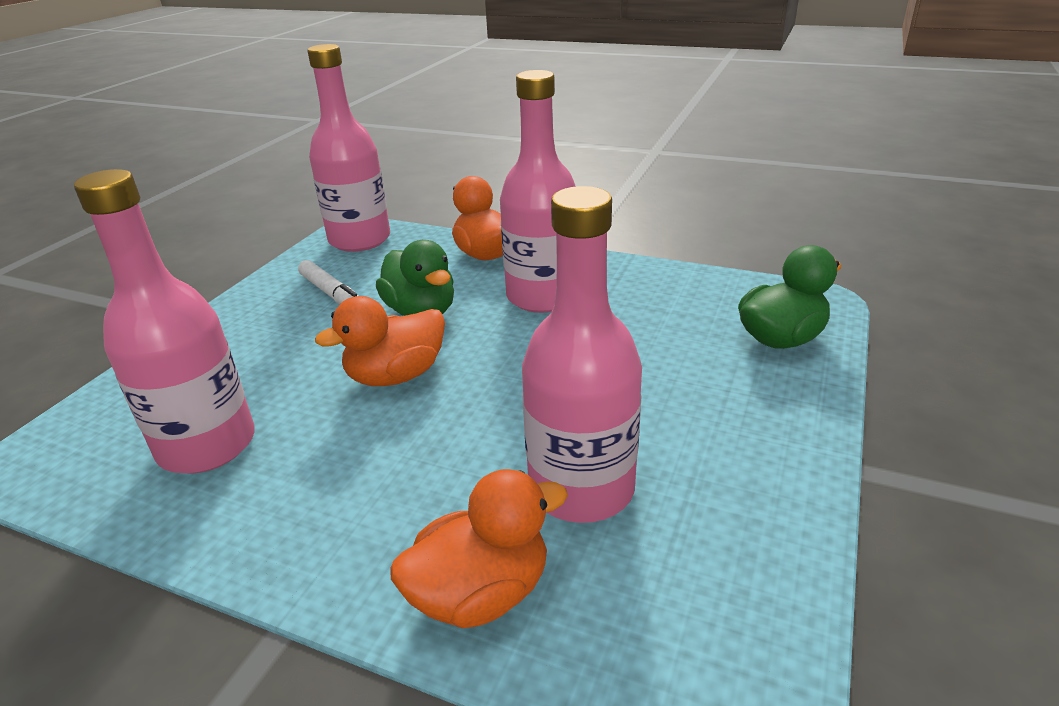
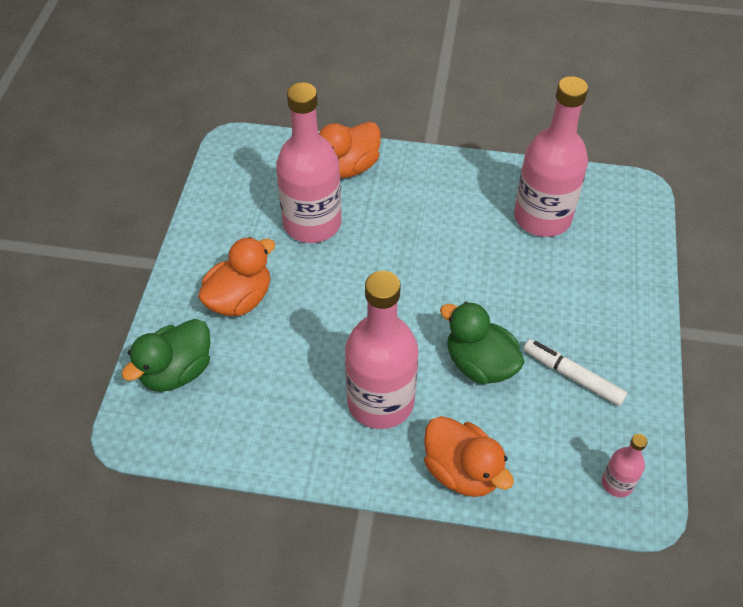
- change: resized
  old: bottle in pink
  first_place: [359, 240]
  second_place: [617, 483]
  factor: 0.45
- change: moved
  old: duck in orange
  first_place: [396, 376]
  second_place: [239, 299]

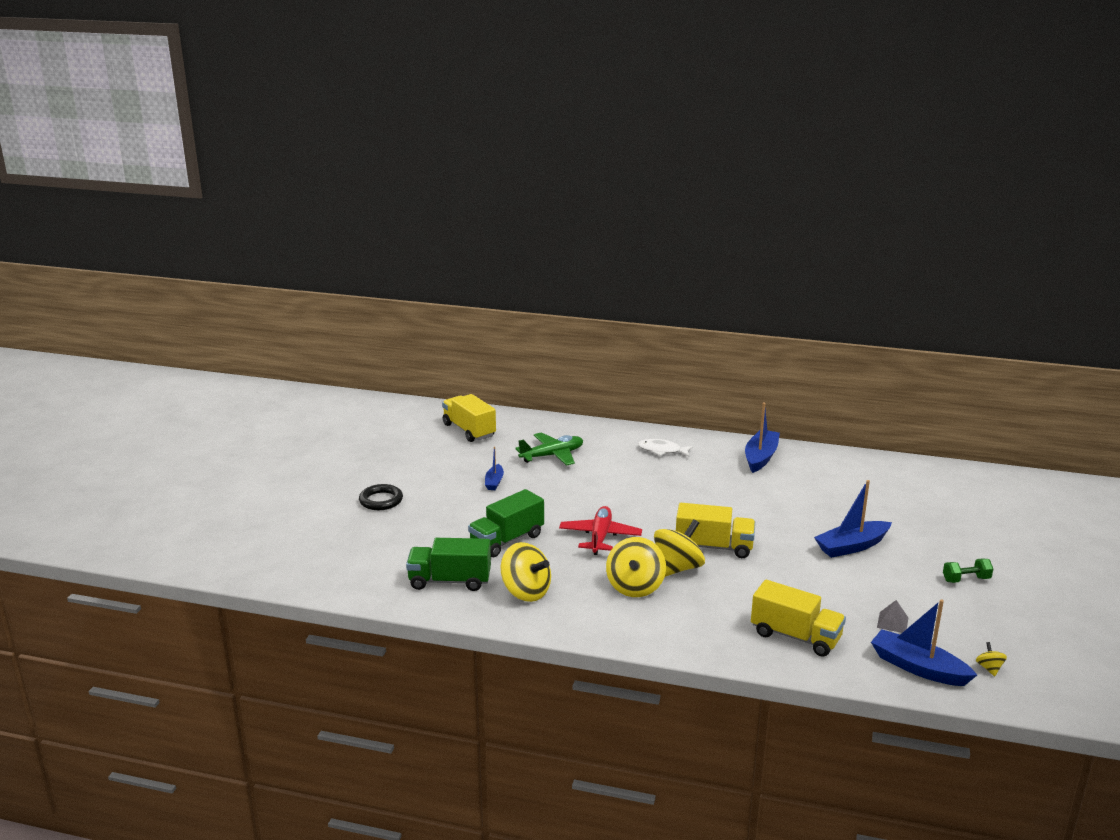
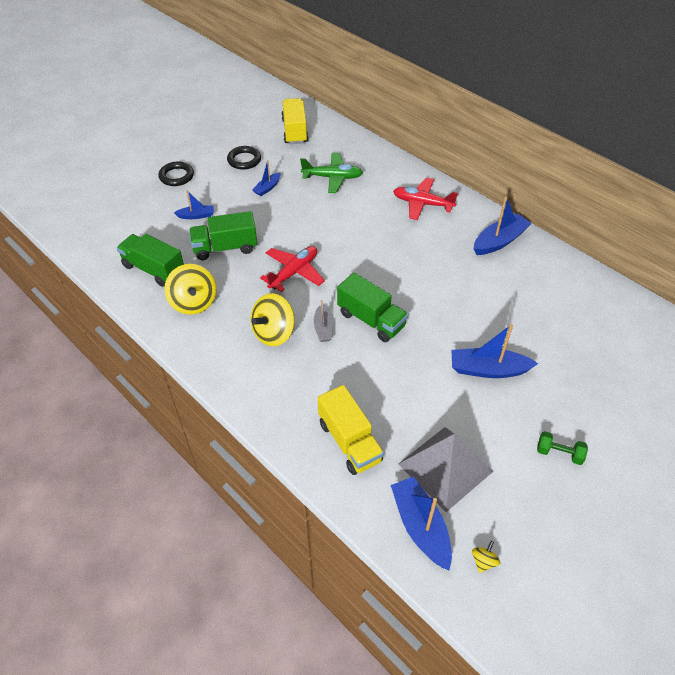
- change: replaced
  old: fish in white
  new: plane in red
  first_place: [662, 451]
  second_place: [422, 204]
- change: replaced
  old: spinning top in yellow
  new: boat in grey
  first_place: [677, 568]
  second_place: [322, 329]
- change: recoloured
  old: truck in yellow
  new: truck in green
  first_place: [714, 547]
  second_place: [371, 320]
- change: resized
  old: pyramid in grey
  first_place: [892, 622]
  second_place: [445, 467]
  factor: 2.49
- change: added
  new: boat in blue
  second_place: [196, 216]
- change: added
  new: ring in black
  second_place: [244, 160]

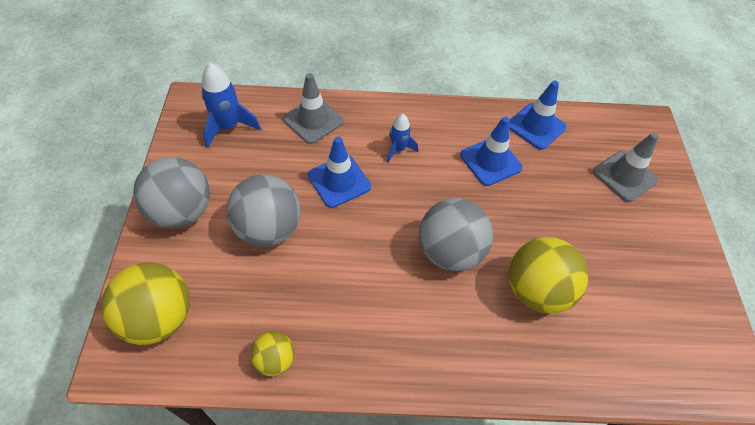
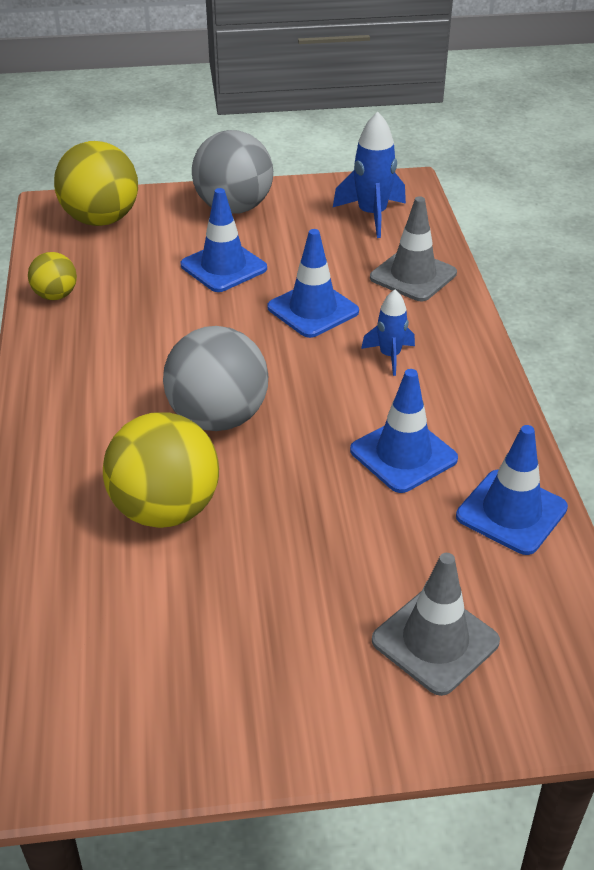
- change: replaced
  old: ball in grey
  new: traffic cone in blue
  first_place: [268, 229]
  second_place: [223, 267]

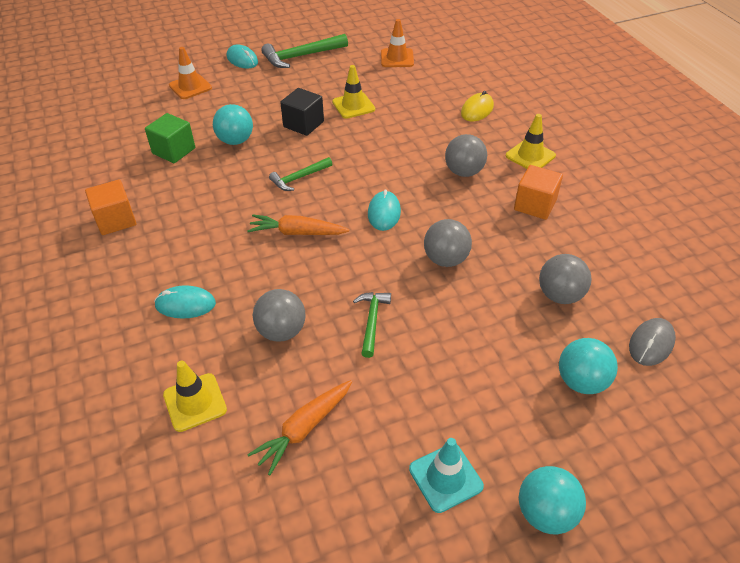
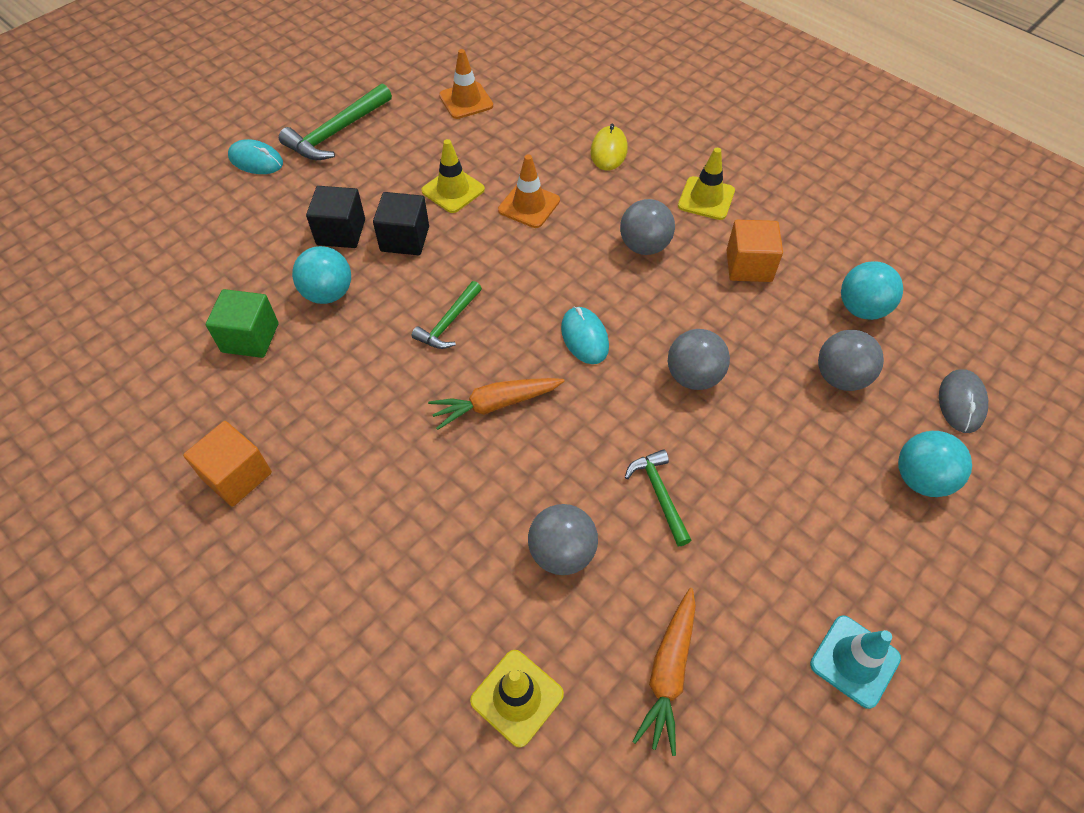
- change: removed
  old: mouse in turquoise
  first_place: [185, 304]
- change: moved
  old: traffic cone in orange
  first_place: [190, 87]
  second_place: [529, 205]
- change: moved
  old: ball in turquoise
  first_place: [546, 513]
  second_place: [861, 309]
- change: added
  new: cube in black
  second_place: [341, 232]

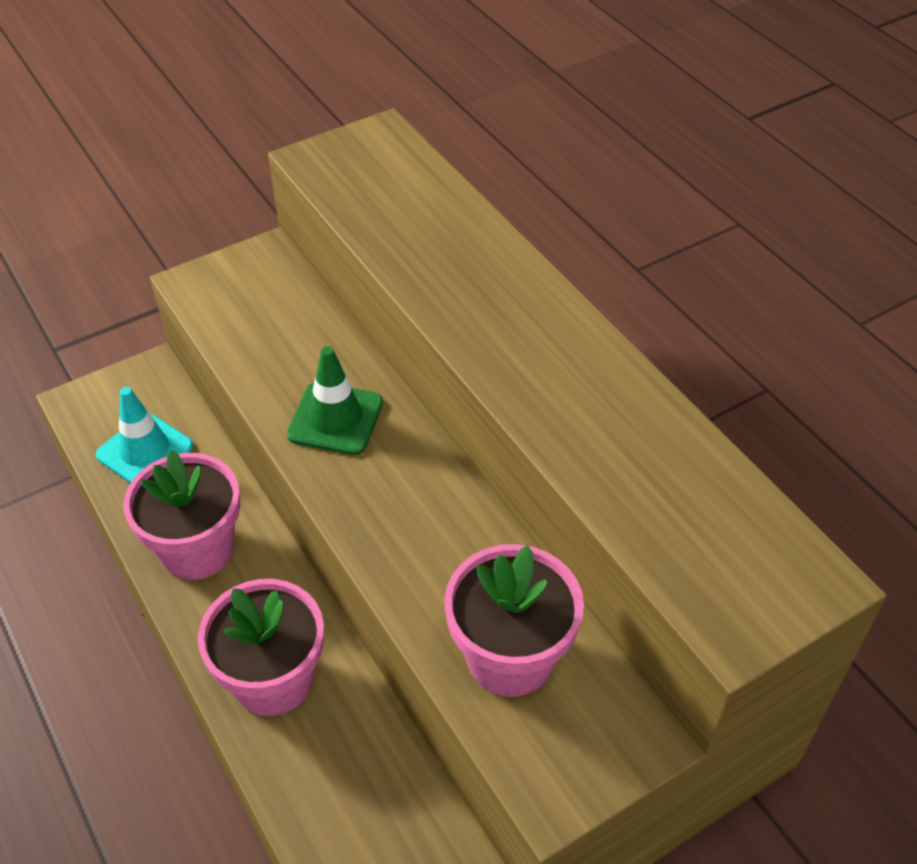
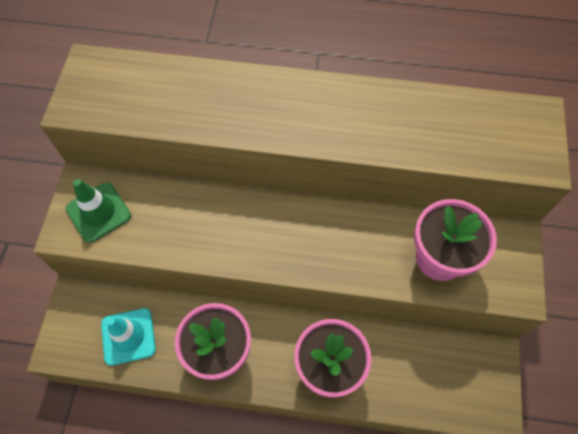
- change: moved
  old: traffic cone in green
  first_place: [335, 419]
  second_place: [98, 212]

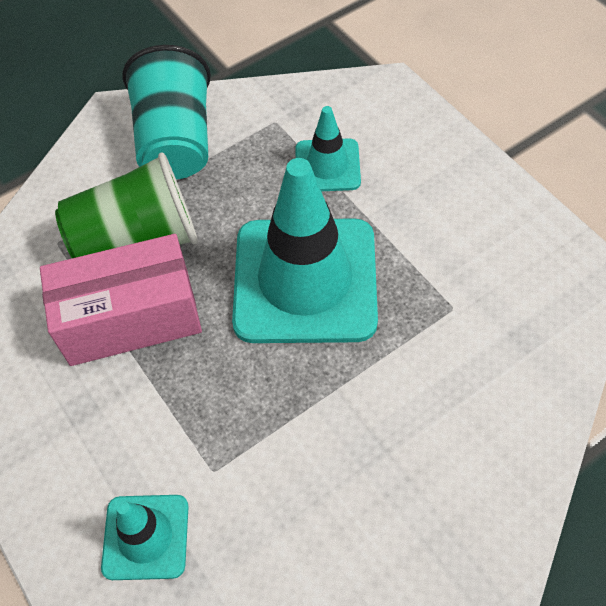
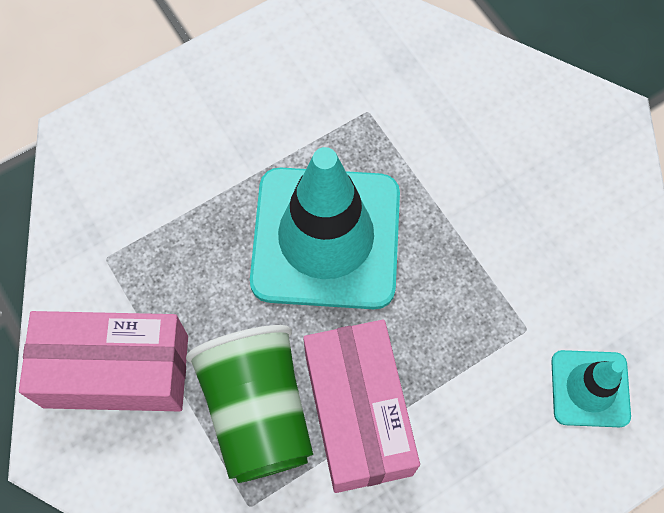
- change: replaced
  old: cup in turquoise
  new: box in pink
  first_place: [176, 141]
  second_place: [116, 371]
- change: removed
  old: traffic cone in turquoise
  first_place: [327, 166]

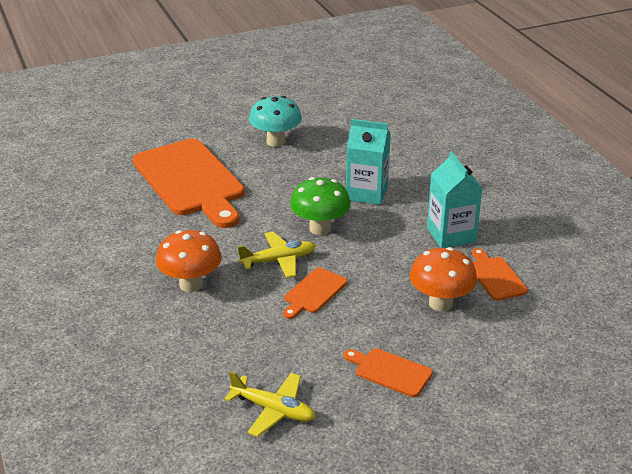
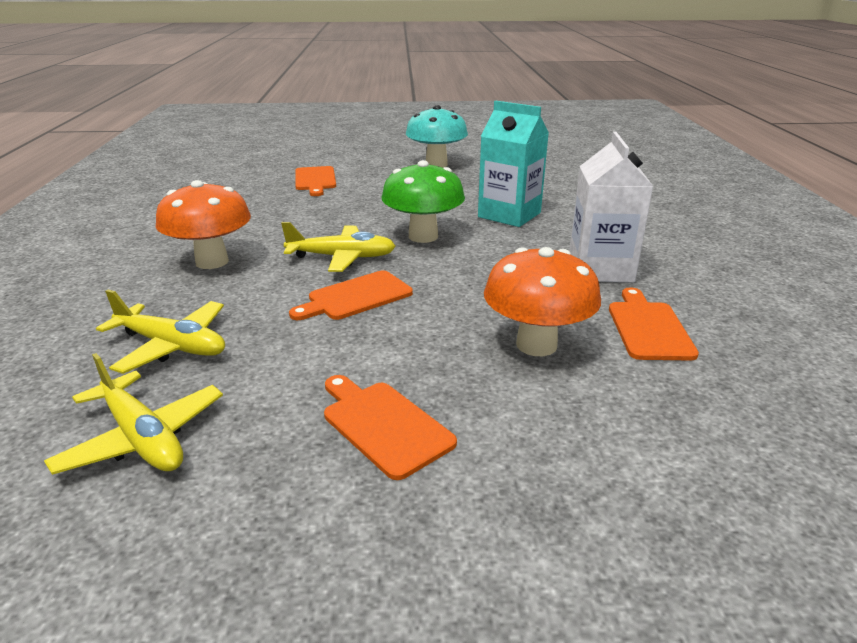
- change: resized
  old: cutting board in orange
  first_place: [190, 180]
  second_place: [315, 180]
  factor: 0.44
- change: recoloured
  old: carton in turquoise
  new: carton in white
  first_place: [451, 235]
  second_place: [600, 269]
- change: added
  new: plane in yellow
  second_place: [172, 346]

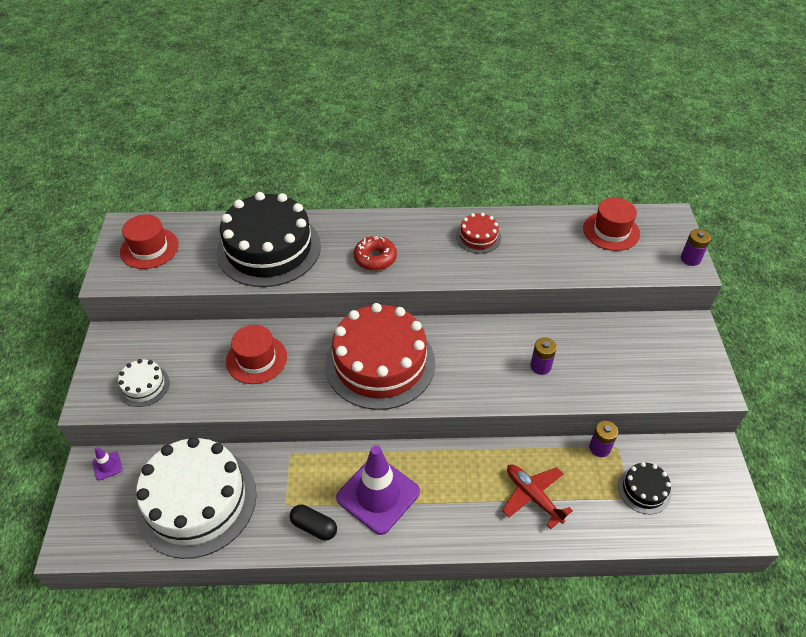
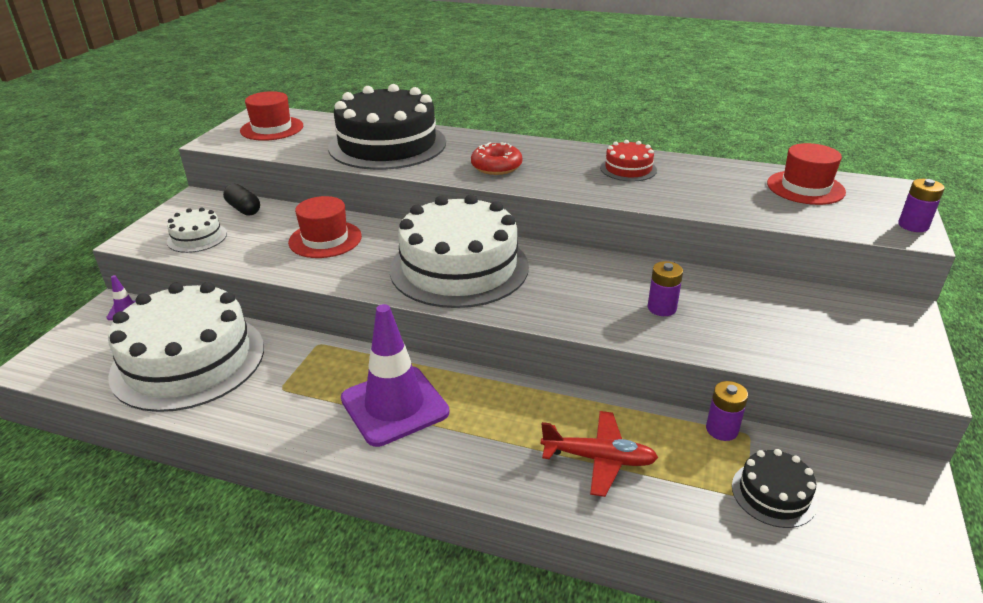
- change: moved
  old: capsule in black
  first_place: [314, 527]
  second_place: [243, 209]
- change: recoloured
  old: cake in red
  new: cake in white
  first_place: [380, 363]
  second_place: [459, 267]
- change: turned
  old: plane in red
  first_place: [533, 496]
  second_place: [599, 459]
  degrees: 120

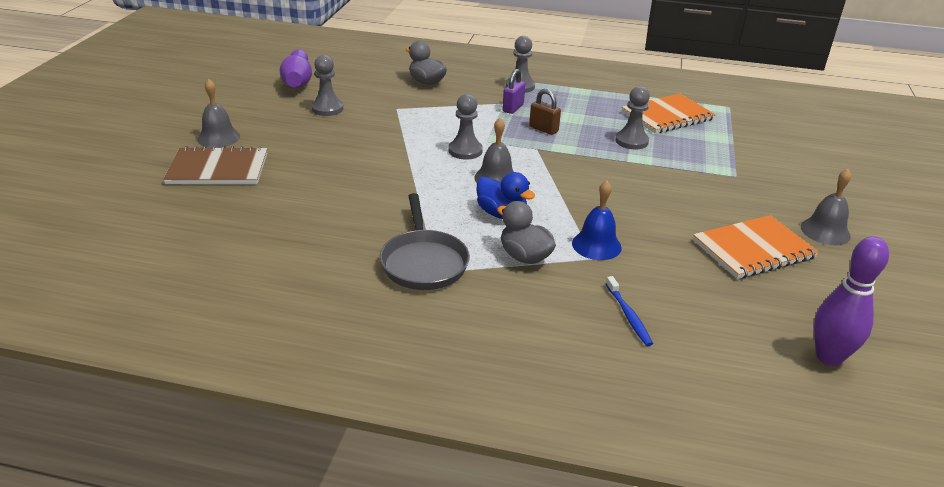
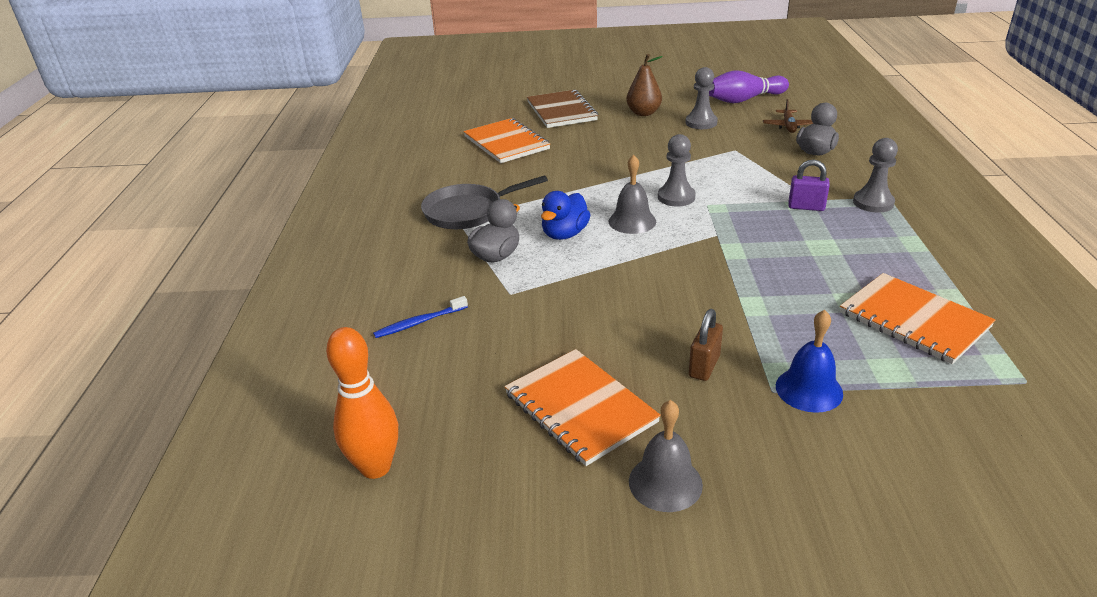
- change: removed
  old: bell in grey
  first_place: [218, 137]
- change: moved
  old: padlock in brown
  first_place: [543, 129]
  second_place: [704, 366]
- change: moved
  old: bell in blue
  first_place: [596, 245]
  second_place: [809, 389]
- change: removed
  old: pawn in grey
  first_place: [631, 141]
- change: recoloured
  old: bowling pin in purple
  new: bowling pin in orange
  first_place: [829, 357]
  second_place: [376, 467]
- change: added
  new: notebook in orange
  second_place: [506, 143]
- change: added
  new: pear in brown
  second_place: [643, 113]
- change: added
  new: plane in brown
  second_place: [788, 126]

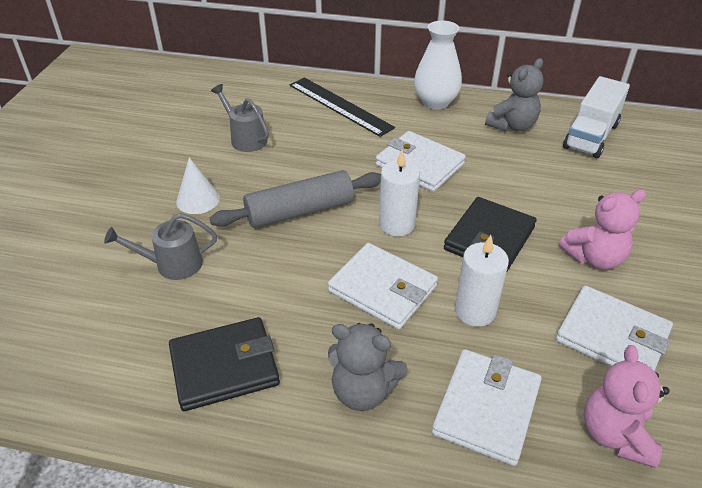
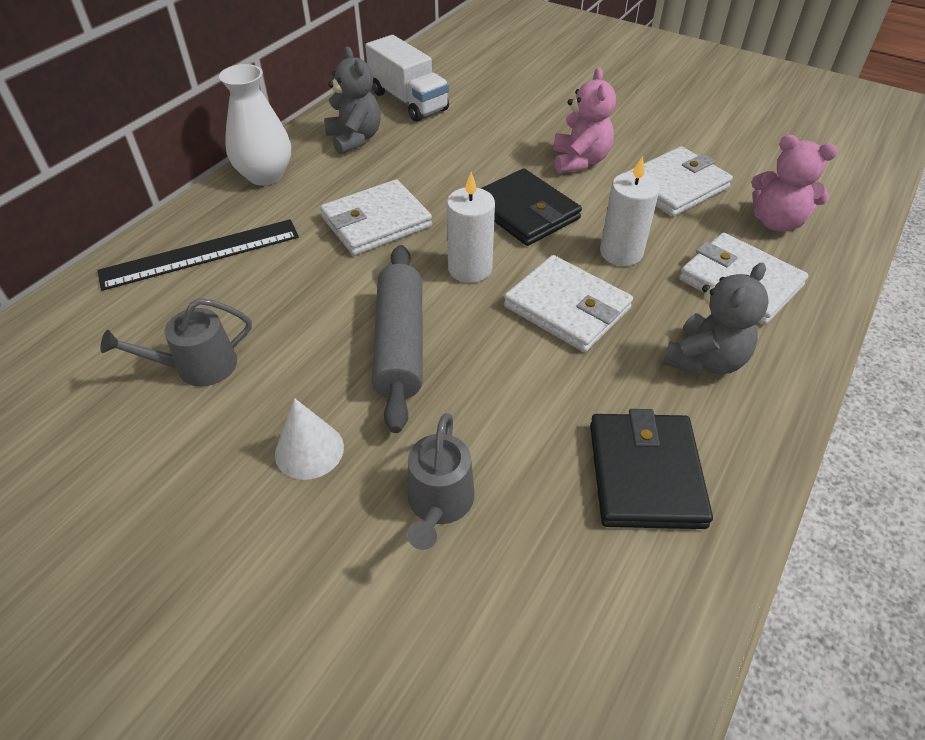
- change: turned
  old: wallet in white
  first_place: [382, 289]
  second_place: [567, 307]
  degrees: 75

